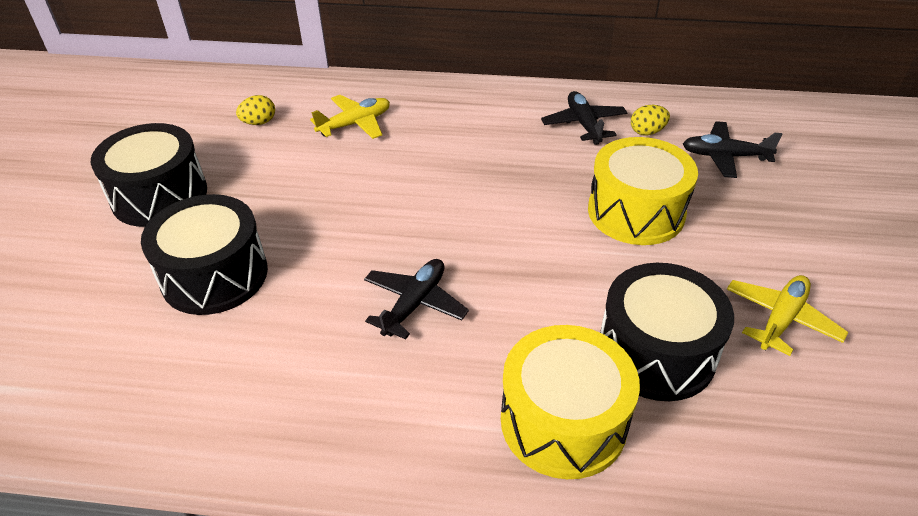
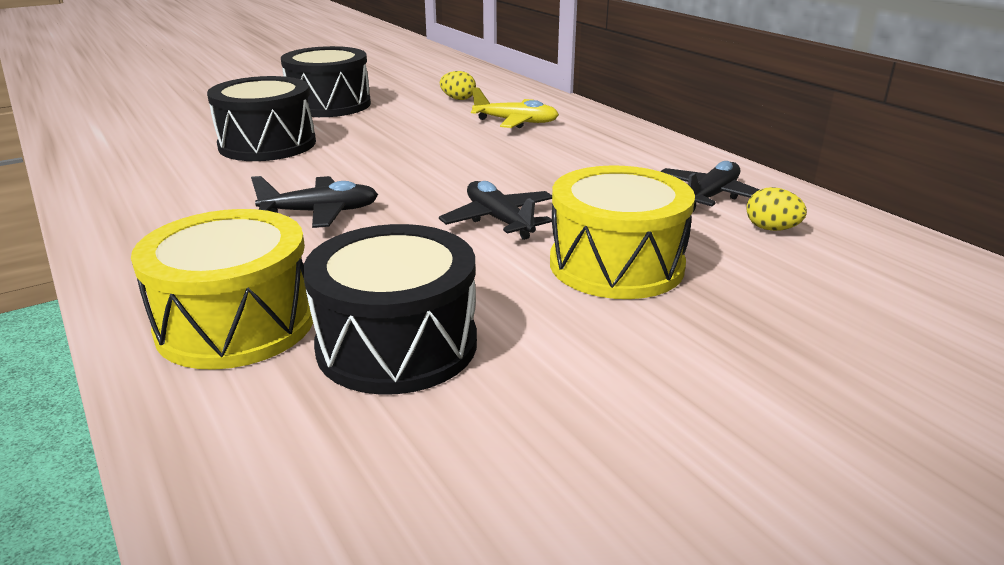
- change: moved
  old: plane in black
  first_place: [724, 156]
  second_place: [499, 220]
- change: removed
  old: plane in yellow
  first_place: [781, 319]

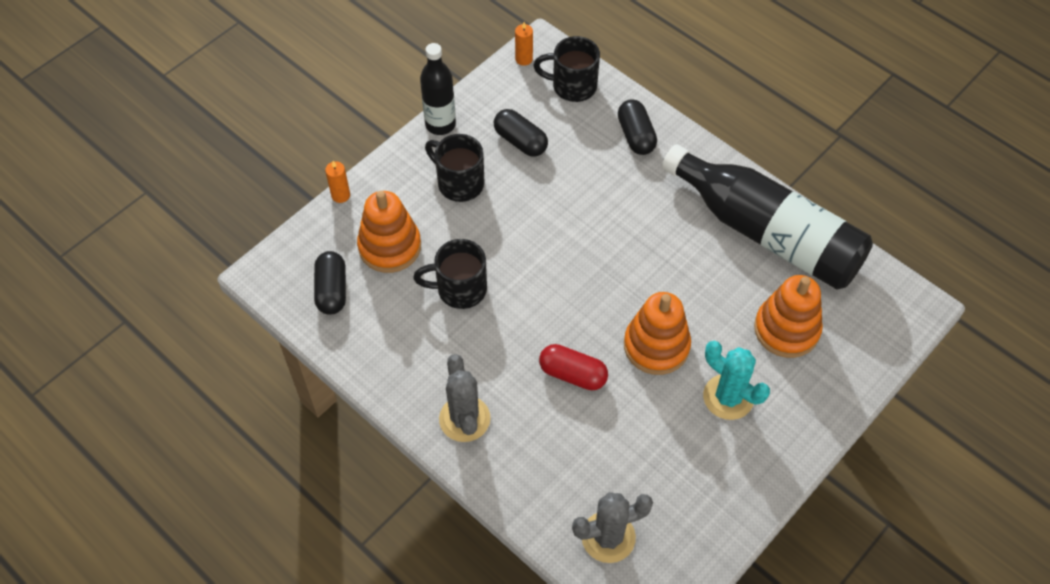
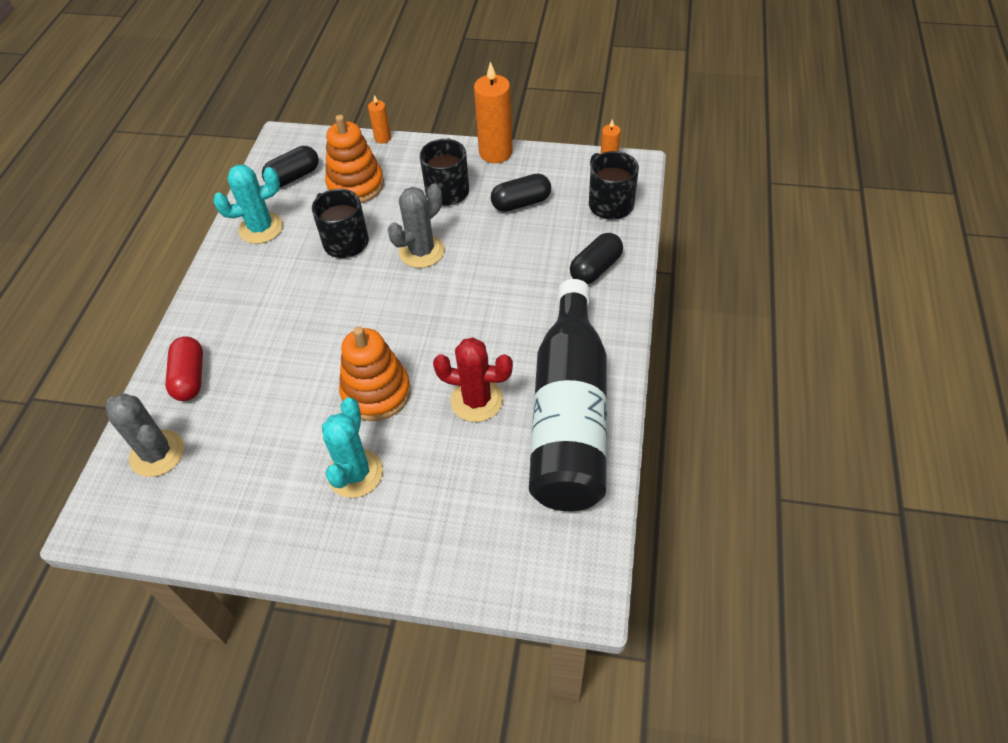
- change: replaced
  old: bottle in black
  new: candle in orange
  first_place: [440, 124]
  second_place: [495, 153]
- change: moved
  old: cactus in grey
  first_place: [464, 419]
  second_place: [421, 251]
- change: turned
  old: capsule in black
  first_place: [520, 141]
  second_place: [521, 203]
  degrees: 60
- change: moved
  old: capsule in red
  first_place: [573, 374]
  second_place: [190, 377]
- change: removed
  old: stacking toy in orange
  first_place: [786, 329]
- change: added
  new: cactus in turquoise
  second_place: [261, 228]
- change: added
  new: cactus in red
  second_place: [476, 400]

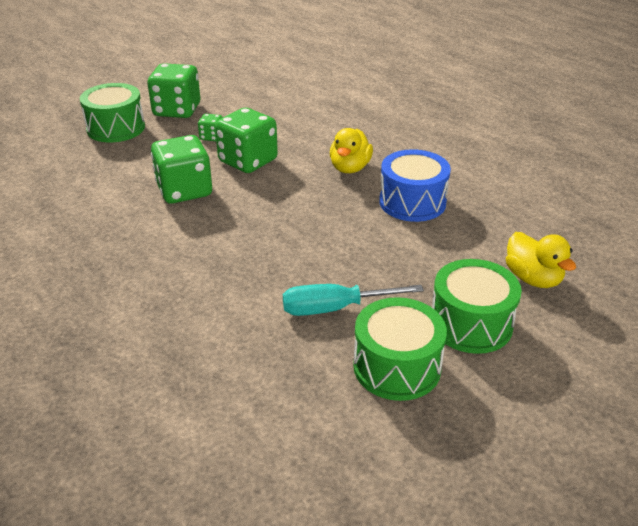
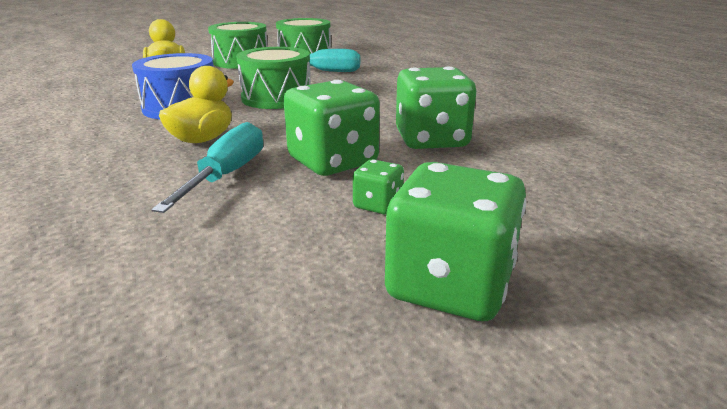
- change: moved
  old: drum in green
  first_place: [116, 128]
  second_place: [276, 98]
- change: added
  new: screwdriver in turquoise
  second_place: [227, 174]

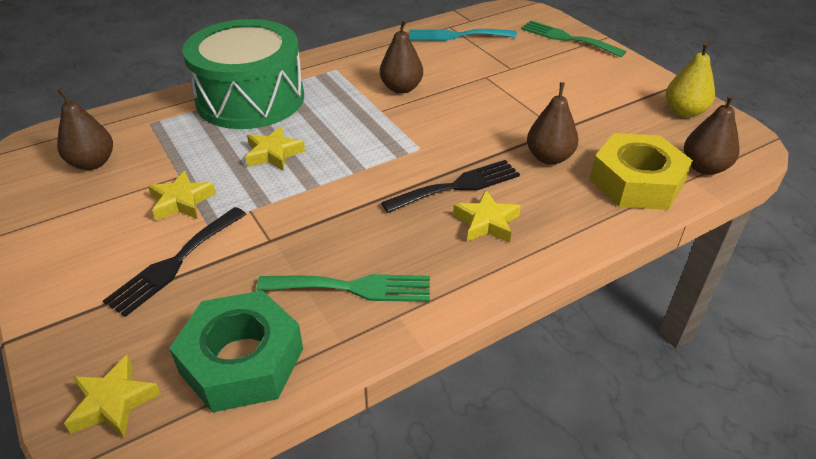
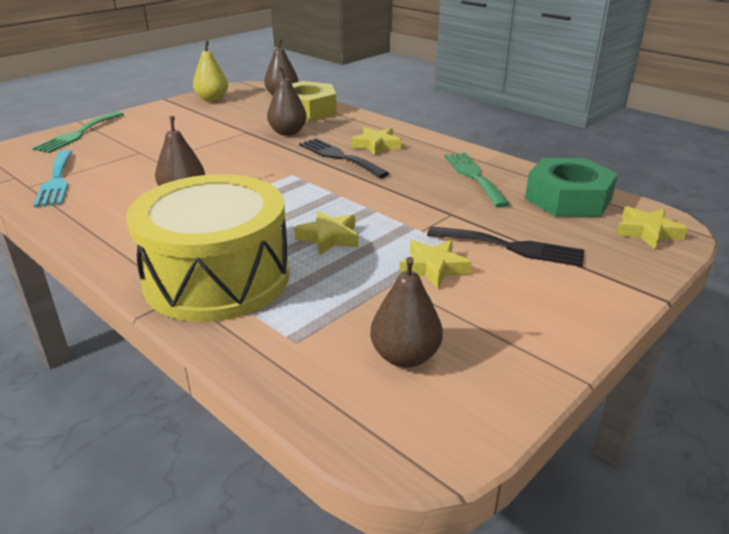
- change: recoloured
  old: drum in green
  new: drum in yellow
  first_place: [250, 99]
  second_place: [217, 278]

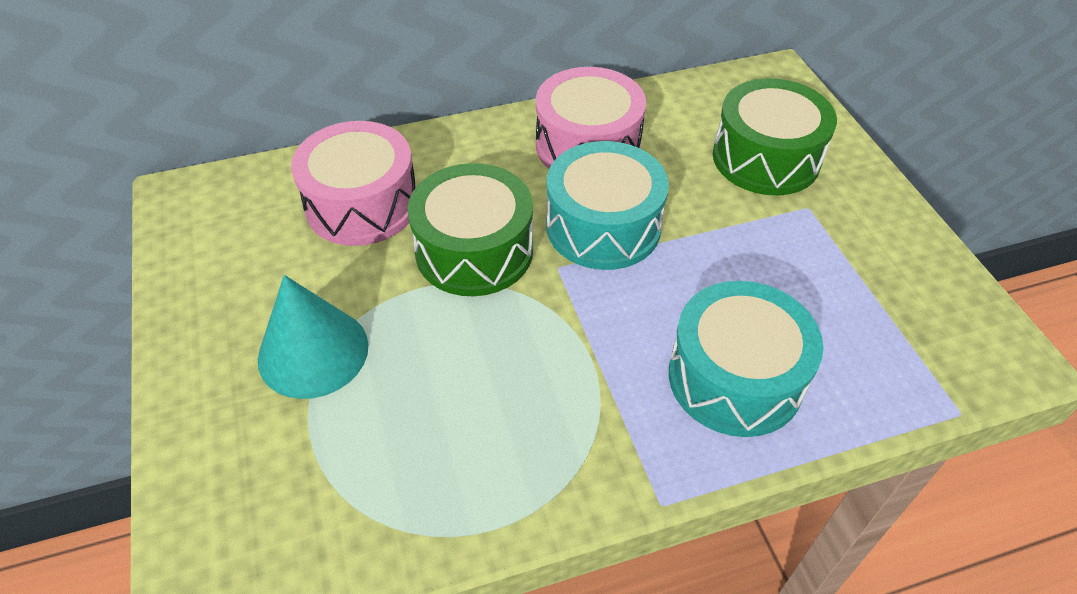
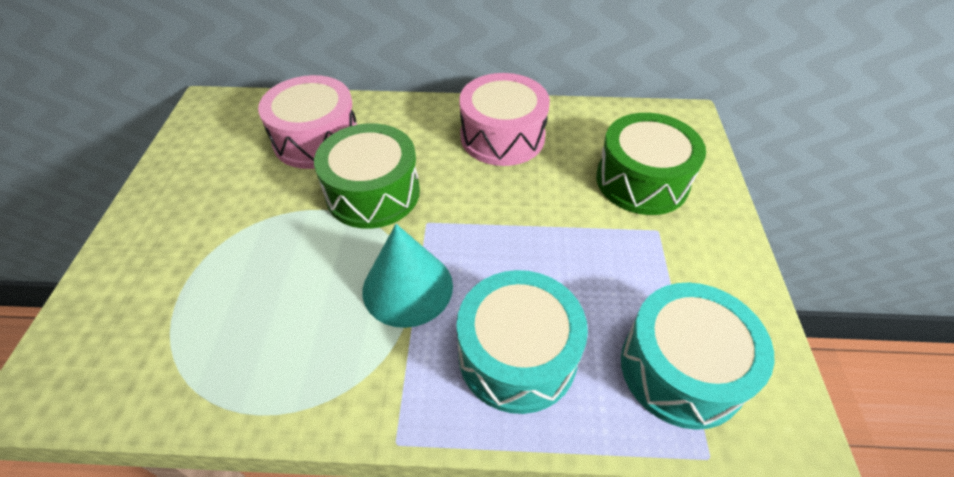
- change: moved
  old: cone in turquoise
  first_place: [313, 352]
  second_place: [407, 287]
- change: moved
  old: drum in turquoise
  first_place: [603, 226]
  second_place: [681, 368]

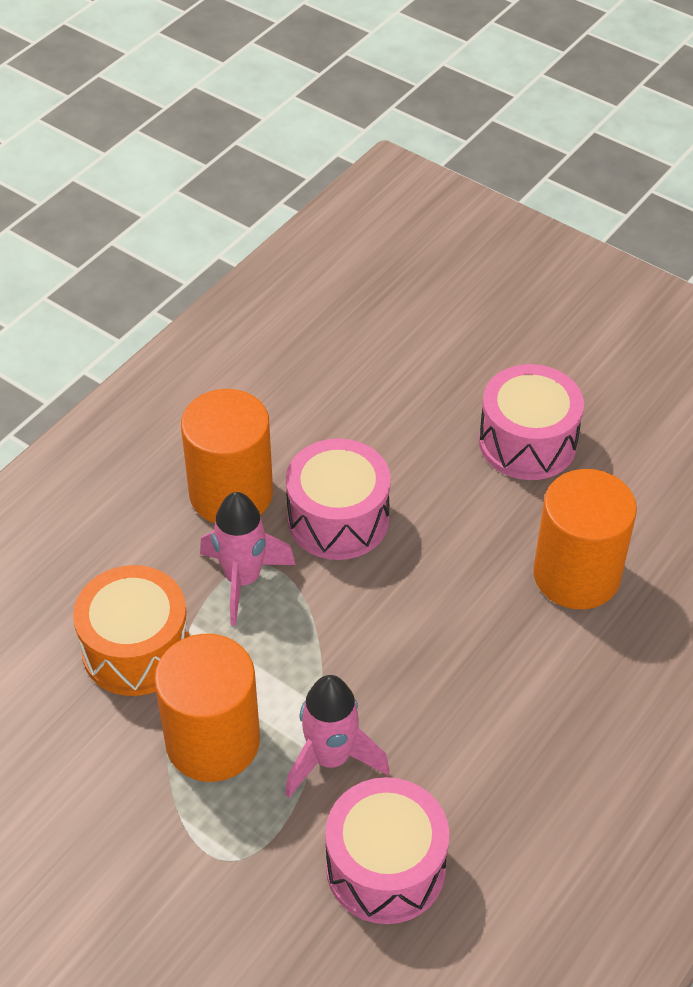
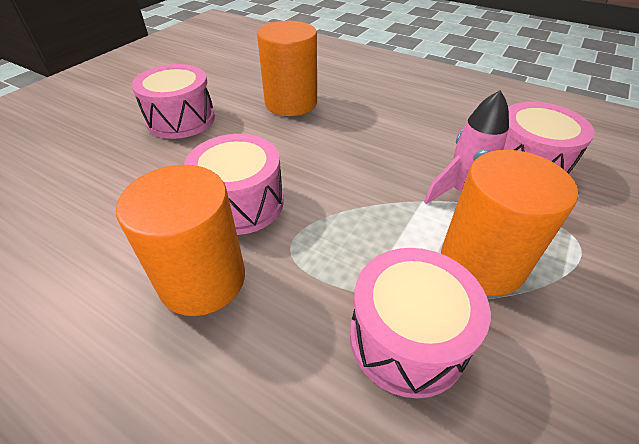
- change: recoloured
  old: drum in orange
  new: drum in pink
  first_place: [136, 649]
  second_place: [407, 338]
- change: removed
  old: rocket in pink
  first_place: [243, 579]

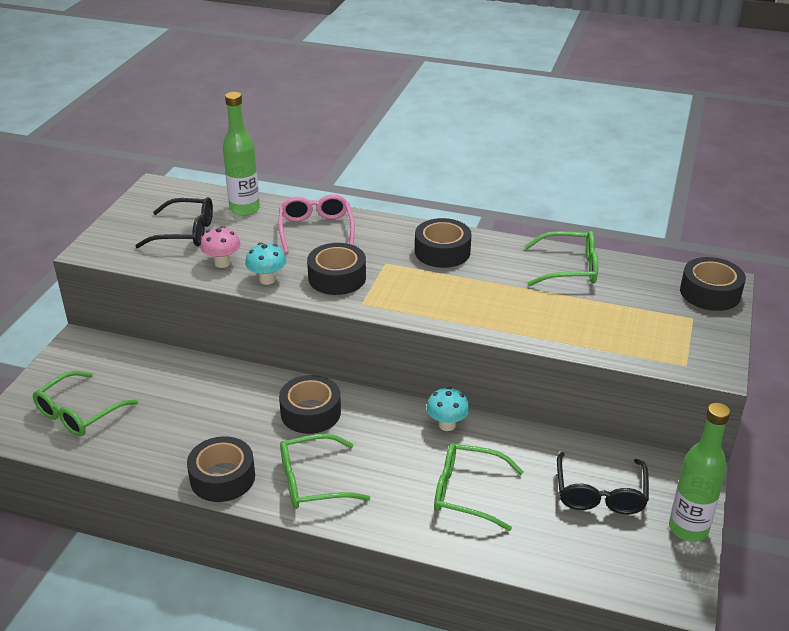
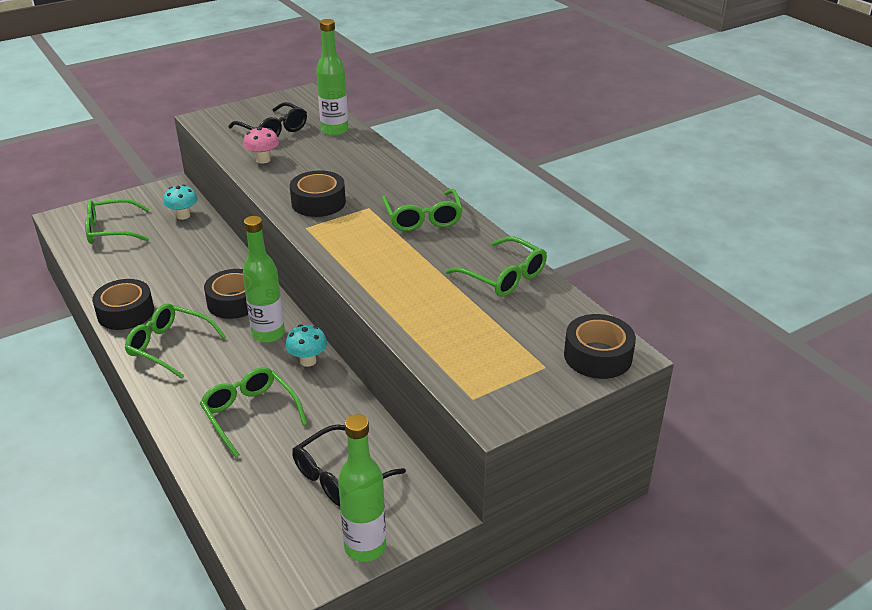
- change: moved
  old: mushroom in turquoise
  first_place: [267, 280]
  second_place: [183, 216]
- change: removed
  old: glasses in pink
  first_place: [316, 229]
- change: replaced
  old: tape in black
  new: glasses in green
  first_place: [442, 252]
  second_place: [423, 218]
- change: added
  new: bottle in green
  second_place: [268, 334]

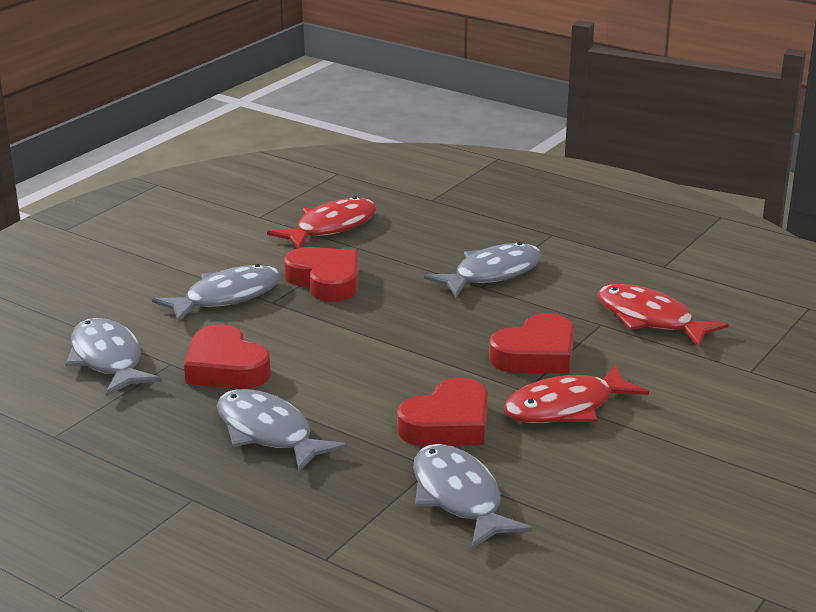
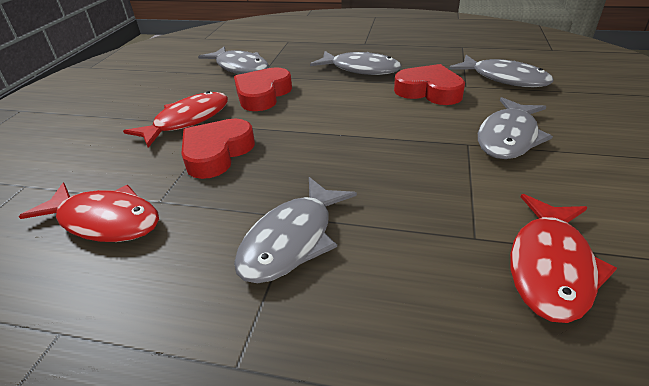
- change: removed
  old: heart in red
  first_place: [326, 281]

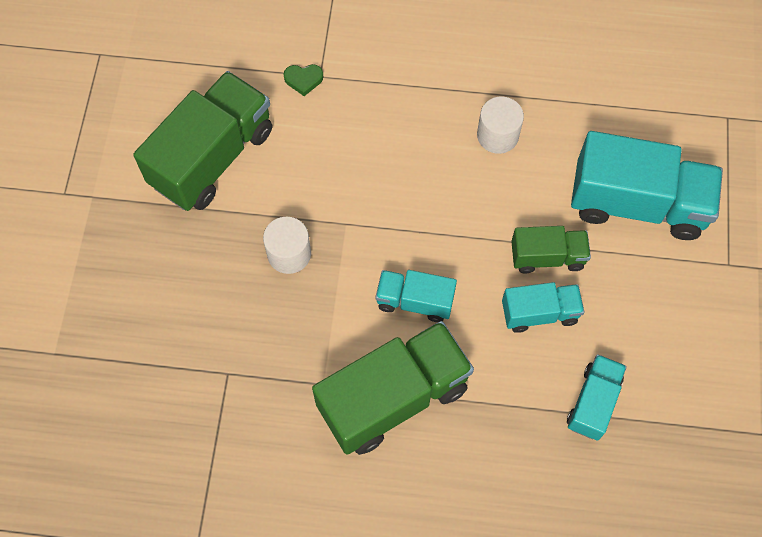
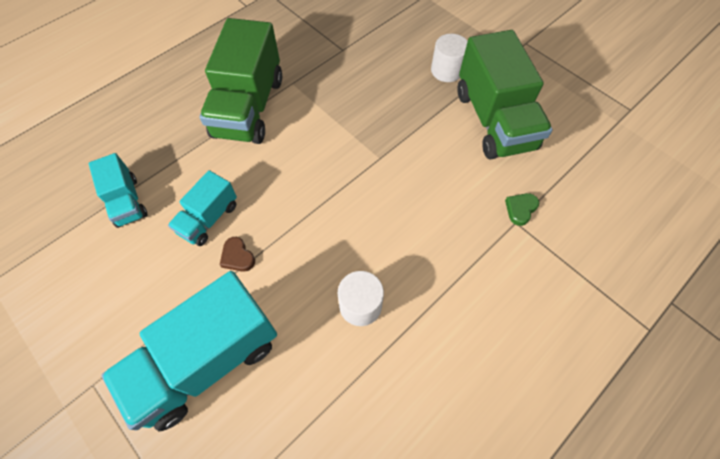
- change: moved
  old: cylinder in white
  first_place: [289, 254]
  second_place: [446, 70]
- change: removed
  old: truck in turquoise
  first_place: [415, 301]
- change: replaced
  old: truck in green
  new: heart in brown
  first_place: [547, 256]
  second_place: [237, 256]

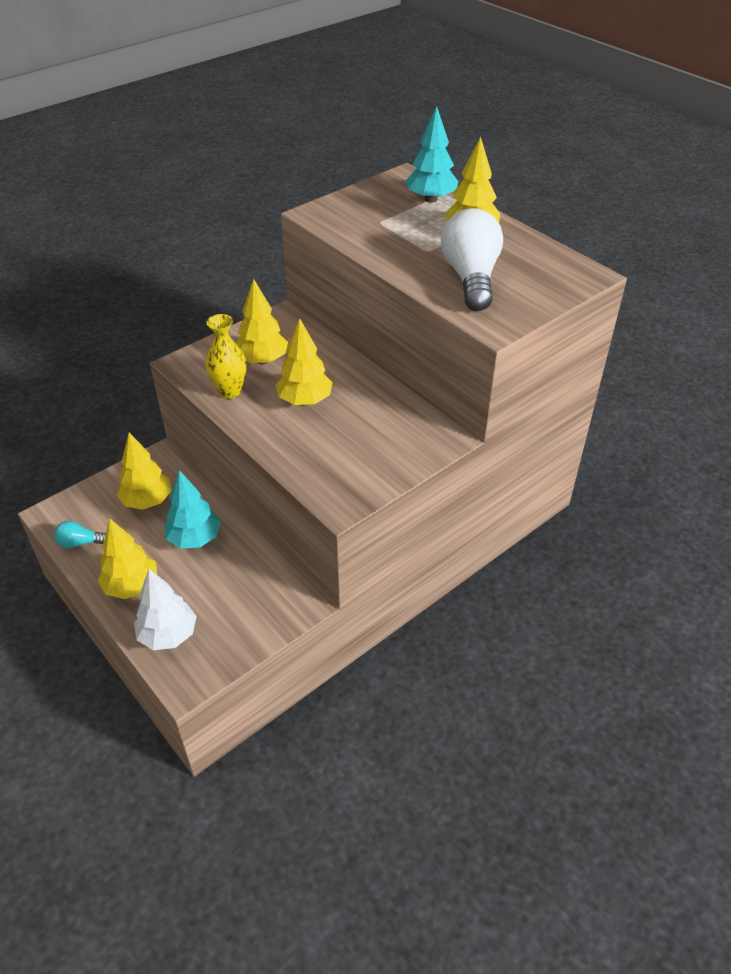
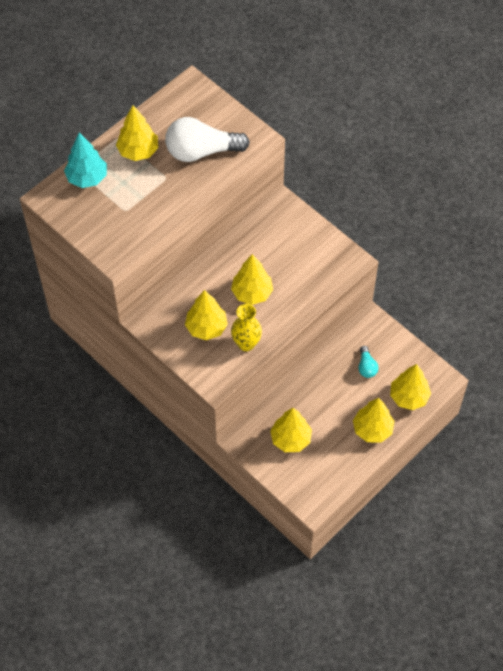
- change: moved
  old: light bulb in turquoise
  first_place: [80, 543]
  second_place: [366, 367]
- change: recoloured
  old: tree in white
  new: tree in yellow
  first_place: [168, 635]
  second_place: [409, 397]
- change: removed
  old: tree in turquoise
  first_place: [194, 538]

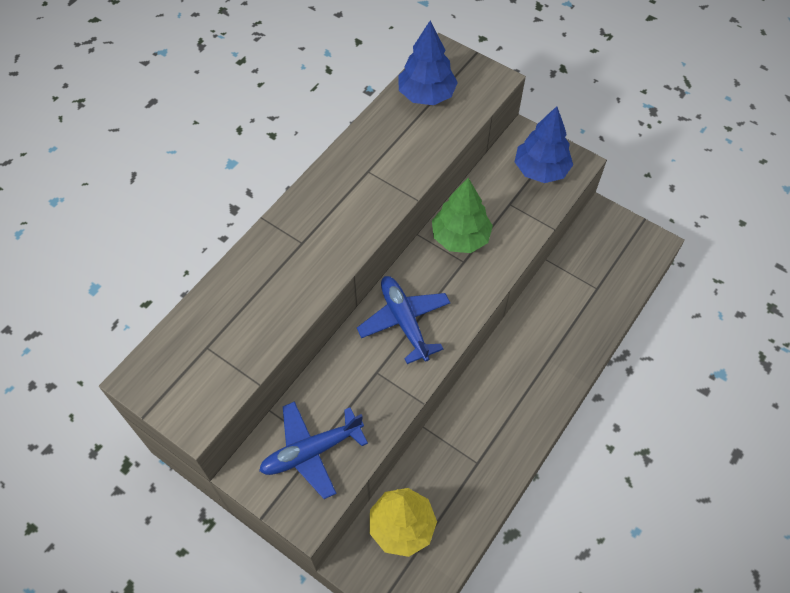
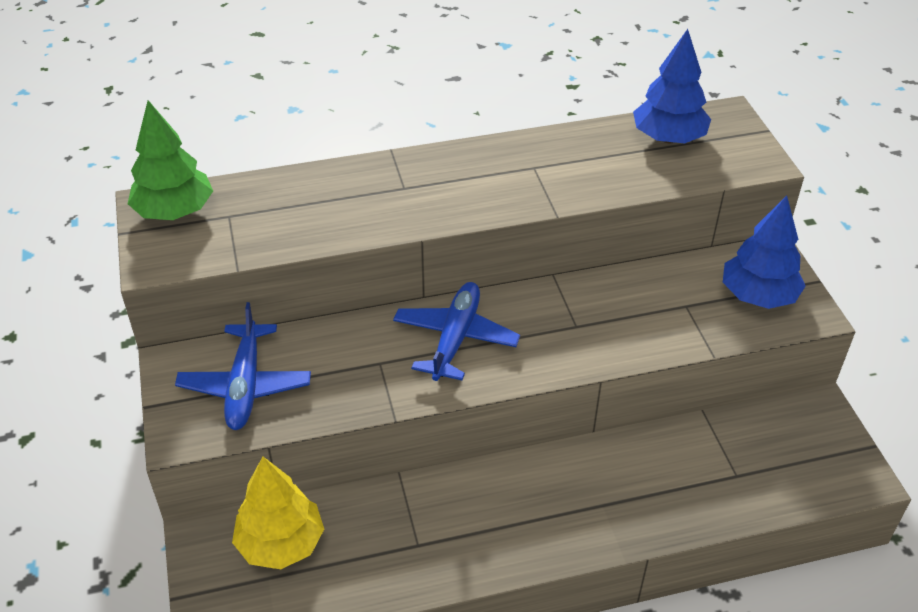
- change: turned
  old: plane in blue
  first_place: [311, 452]
  second_place: [245, 386]
  degrees: -105
- change: moved
  old: tree in green
  first_place: [460, 237]
  second_place: [174, 211]

